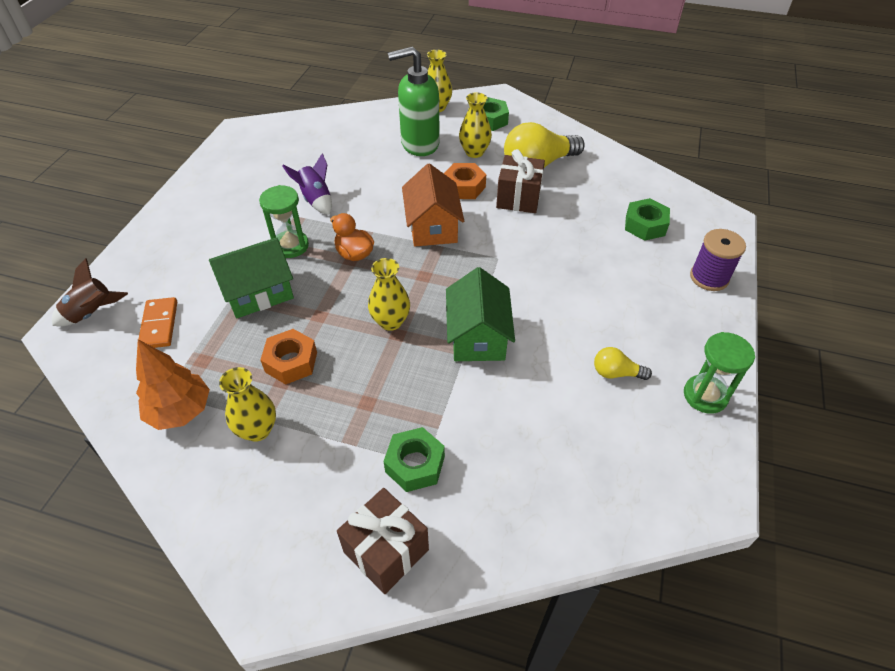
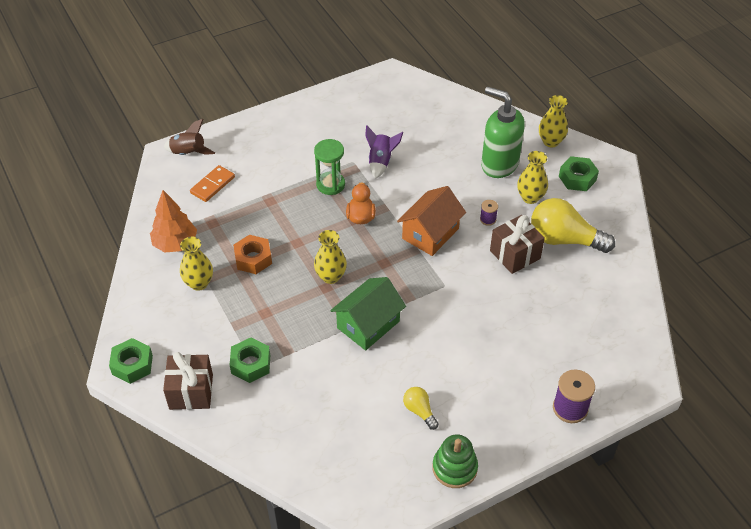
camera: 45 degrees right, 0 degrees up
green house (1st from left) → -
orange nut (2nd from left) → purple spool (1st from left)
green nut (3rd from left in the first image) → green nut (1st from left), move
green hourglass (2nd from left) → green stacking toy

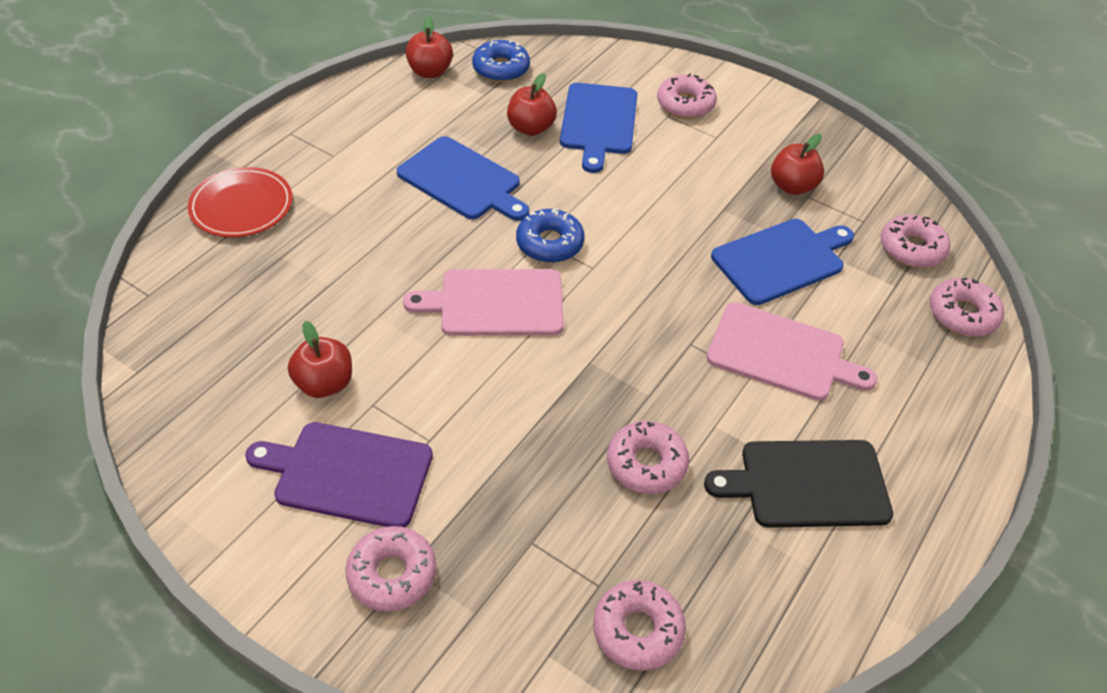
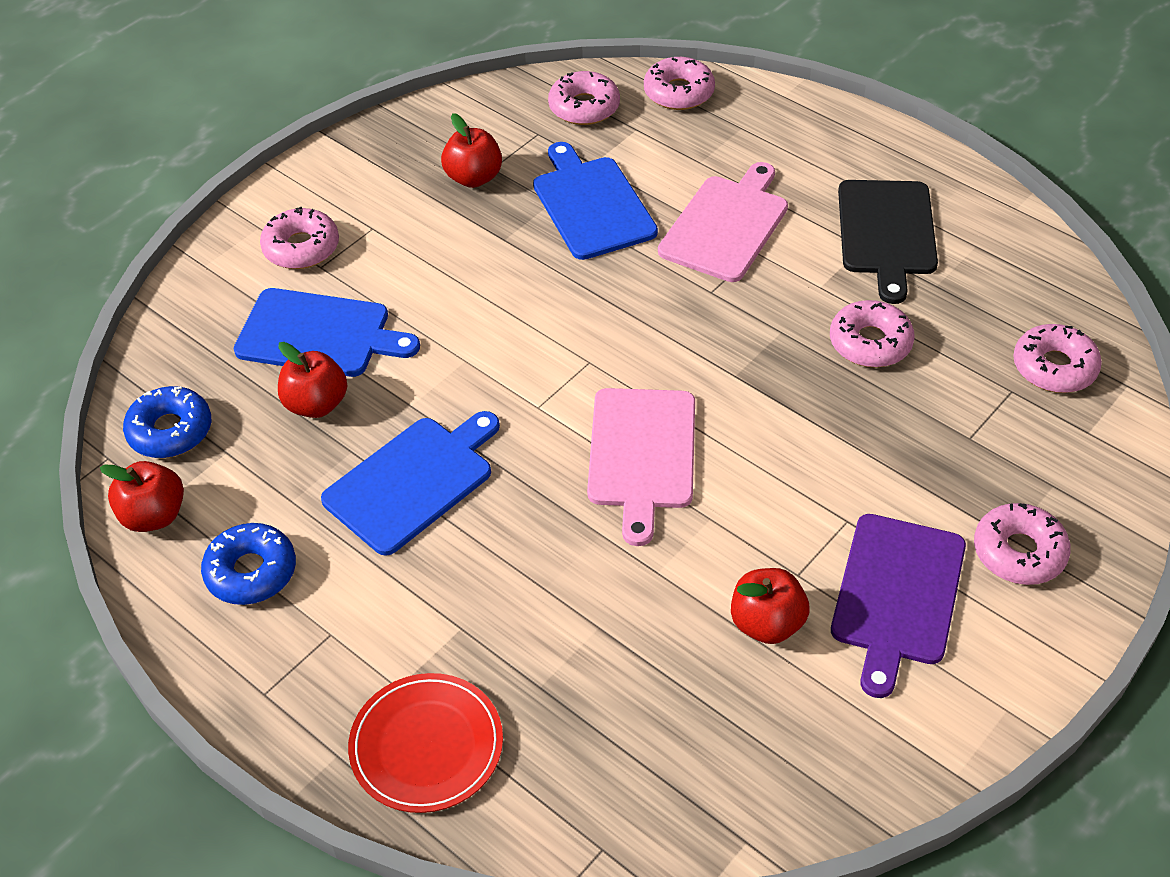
camera: 80 degrees left, 0 degrees up
blue donut (2nd from left), move

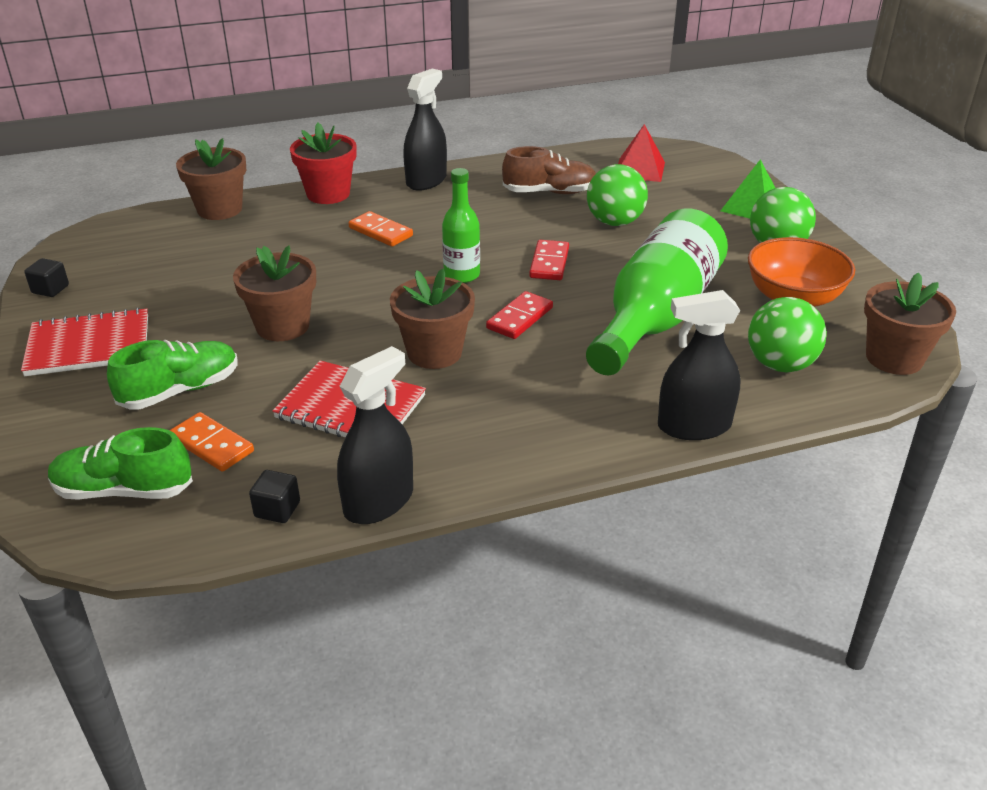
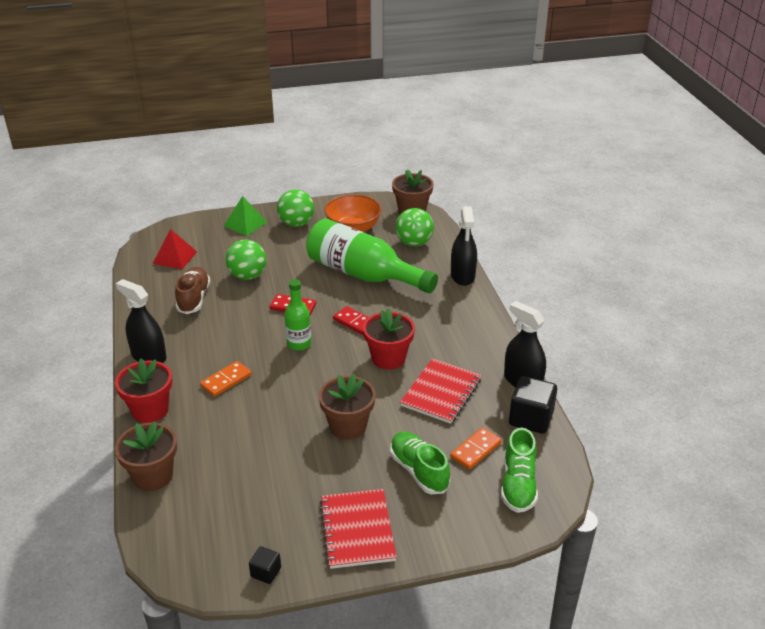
camera: 85 degrees left, 0 degrees up
black cube (2nd from left), x1.91
brown flower pot (3rd from left) → red flower pot (2nd from left)

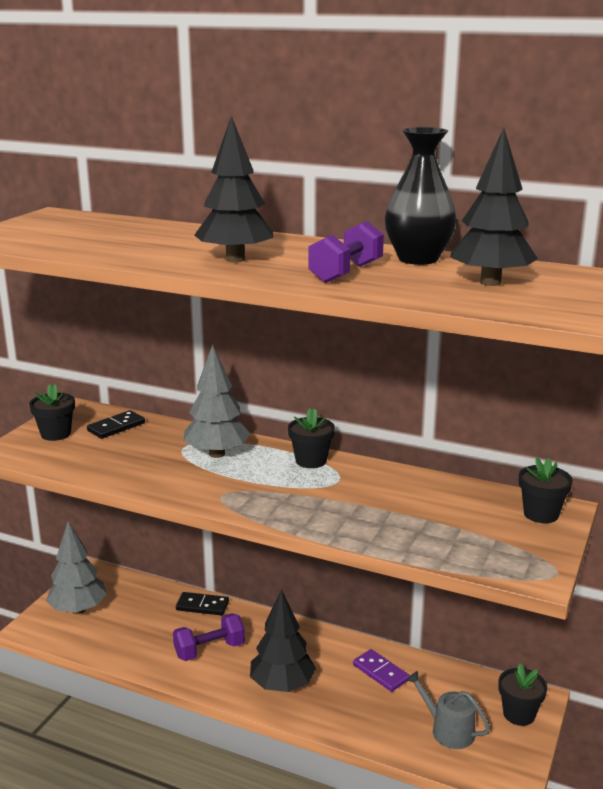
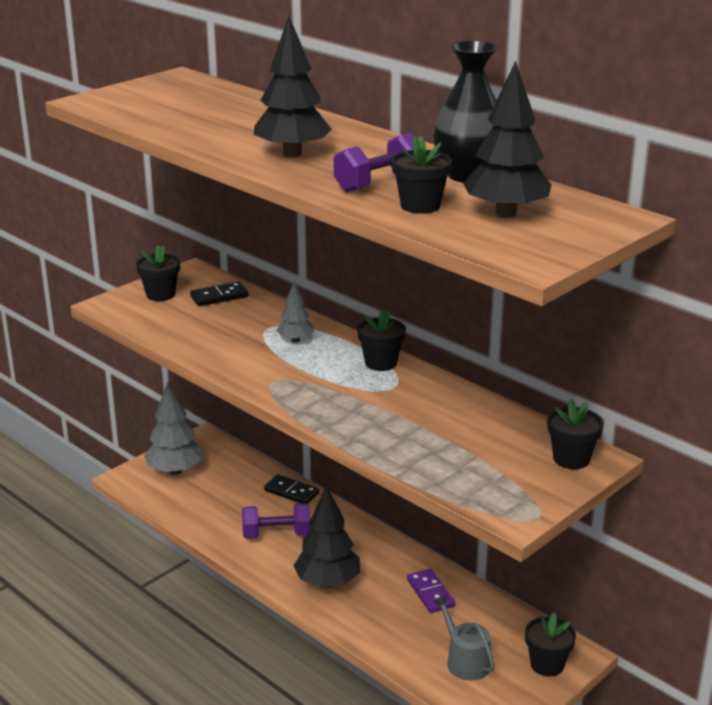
camera: 20 degrees right, 5 degrees up
grey tree (2nd from left), x0.55
- → black flower pot (3rd from left)

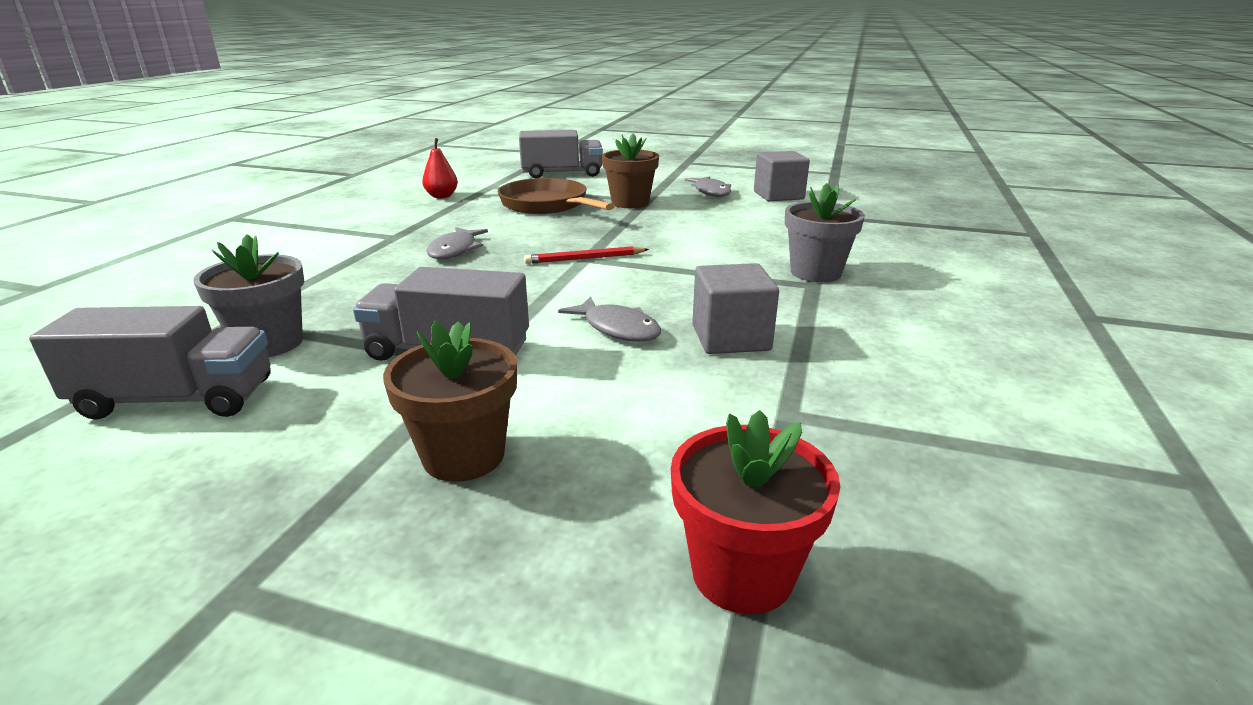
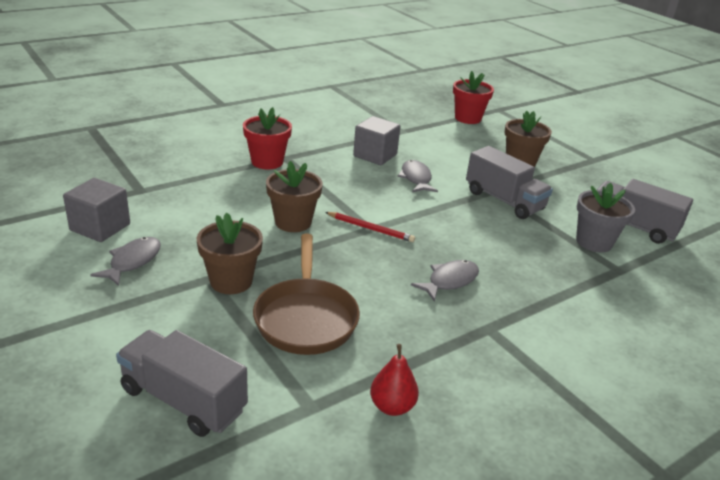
camera: 145 degrees left, 5 degrees up
grey flower pot (2nd from left) → red flower pot (1st from left)
- → brown flower pot (2nd from left)

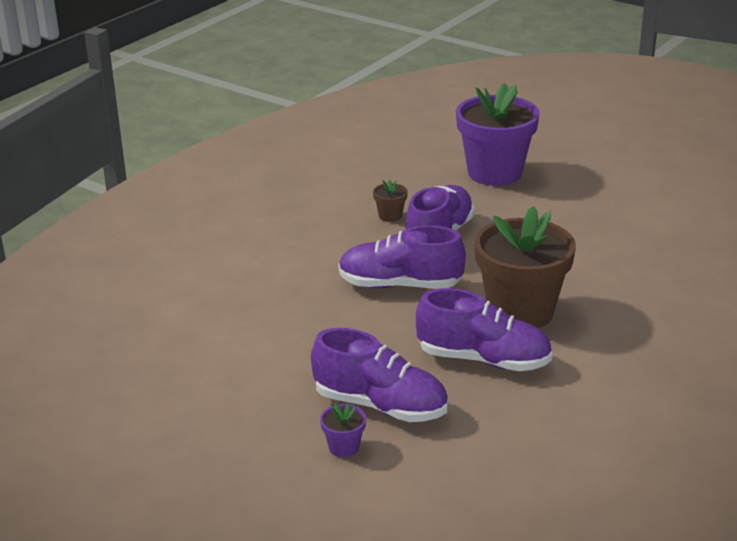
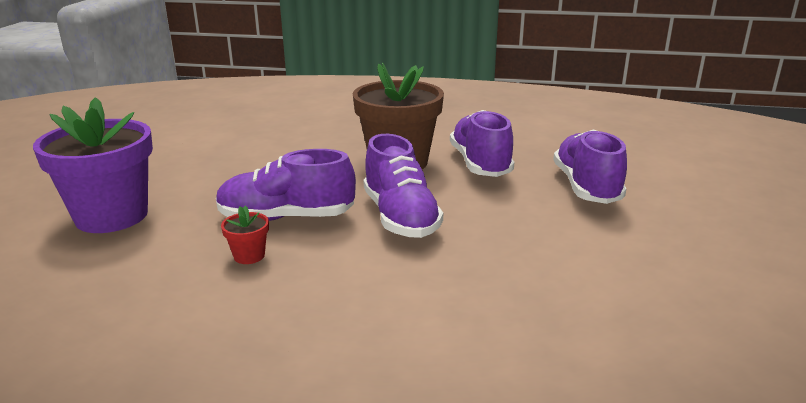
camera: 115 degrees left, 5 degrees down
purple flower pot (1st from left) → -
brown flower pot (1st from left) → red flower pot

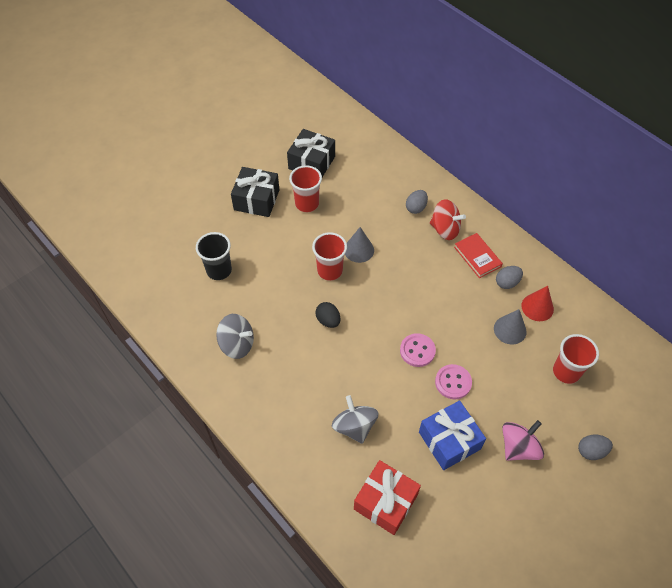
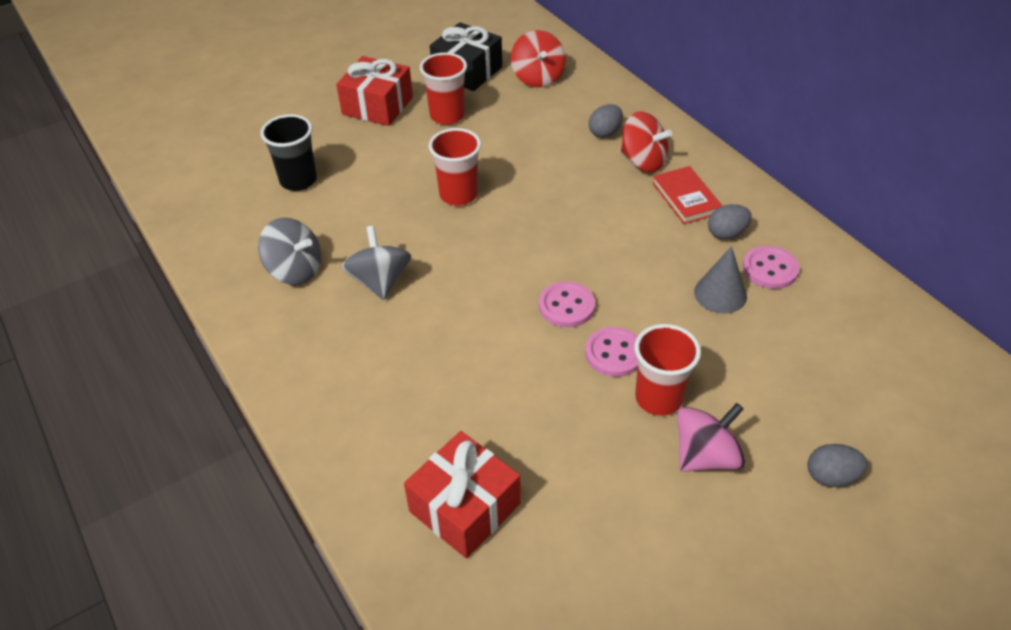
camera: 10 degrees right, 10 degrees down
black gift (1st from left) → red gift (1st from left)
black egg → -
grey spinning top (2nd from left), move
grey cone (1st from left) → -
blue gift → -
red cone → pink button (3rd from left)
red cup (3rd from left), move
- → red spinning top (1st from left)

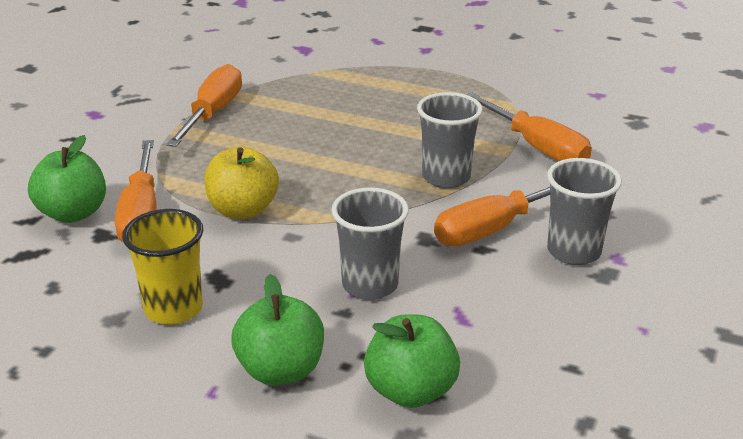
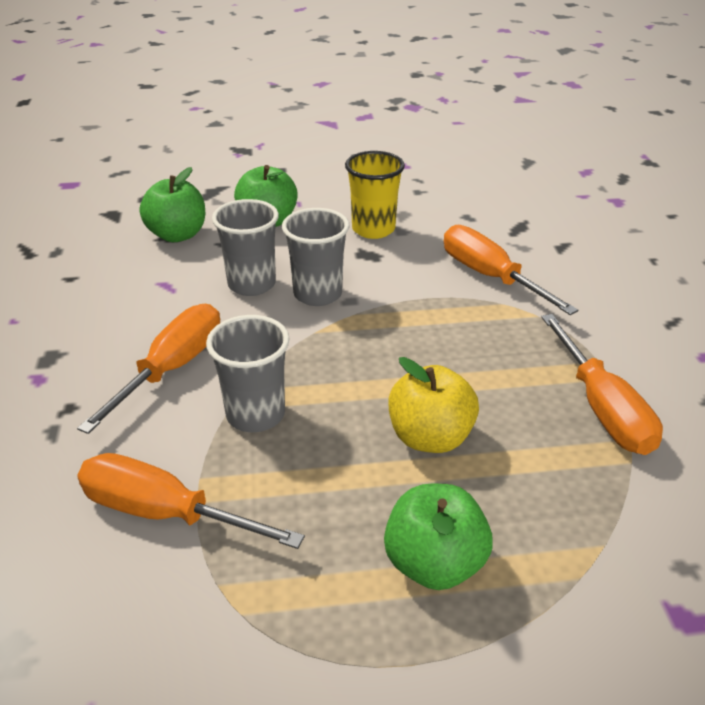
camera: 150 degrees right, 5 degrees up
green apple (1st from left in the first image) → green apple (3rd from left), move
yellow apple, move
grey cup (3rd from left), move

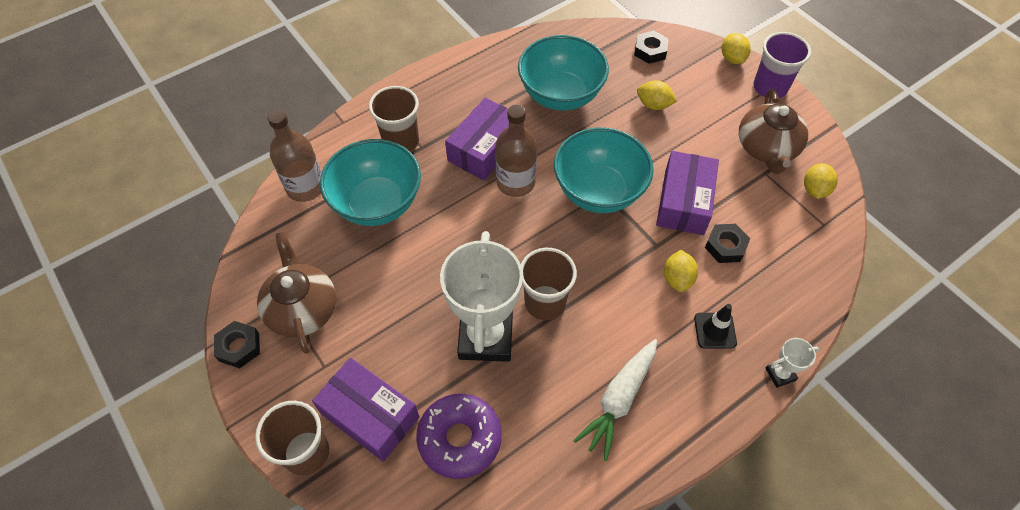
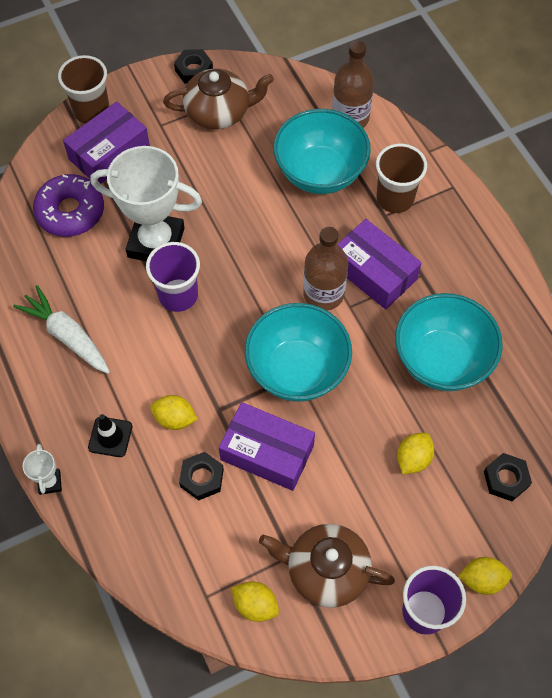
camera: 100 degrees right, 5 degrees up
brown cup (3rd from left) → purple cup (1st from left)

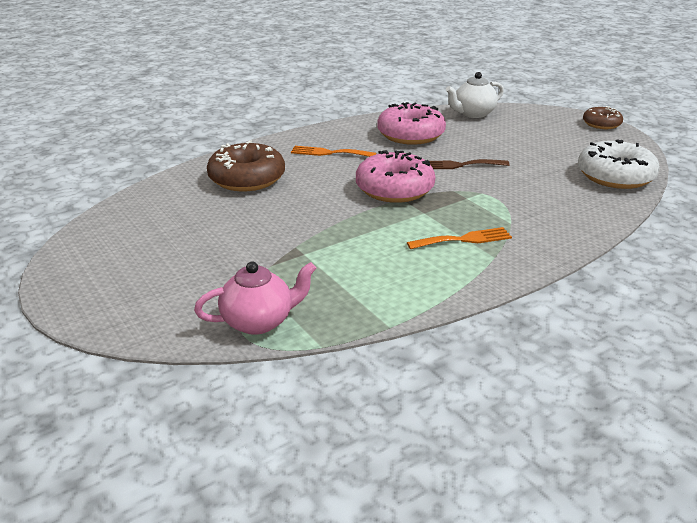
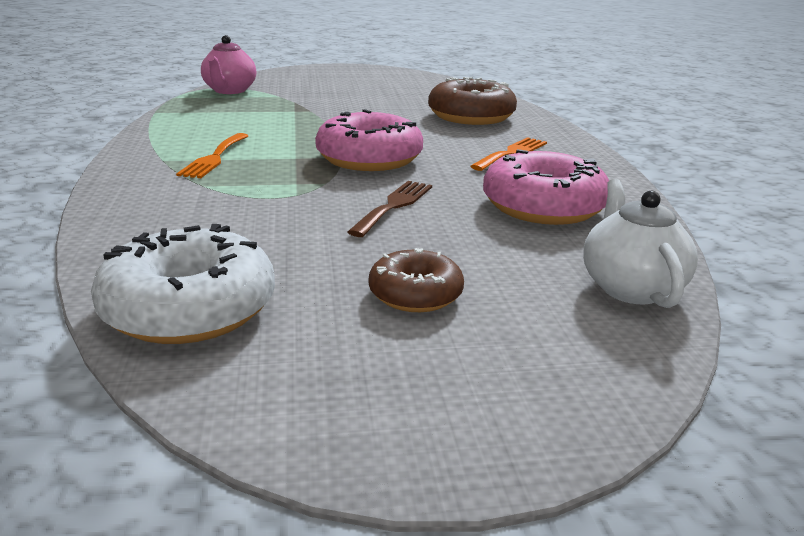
camera: 115 degrees right, 5 degrees down
brown donut (2nd from left in the first image) → brown donut (1st from left), move

